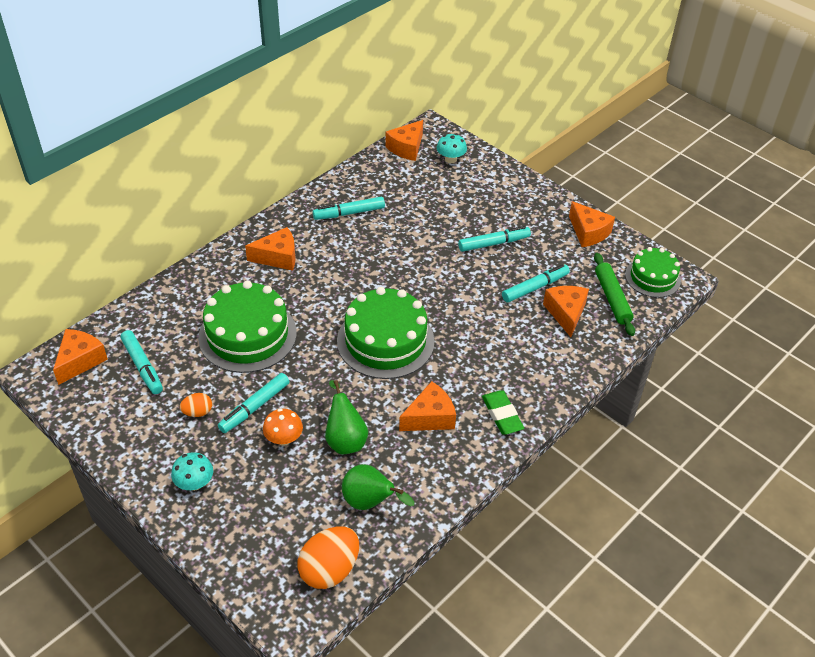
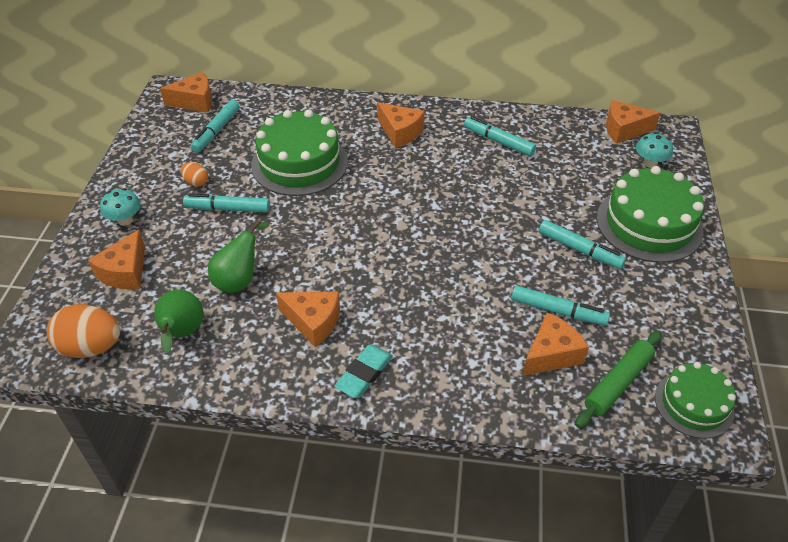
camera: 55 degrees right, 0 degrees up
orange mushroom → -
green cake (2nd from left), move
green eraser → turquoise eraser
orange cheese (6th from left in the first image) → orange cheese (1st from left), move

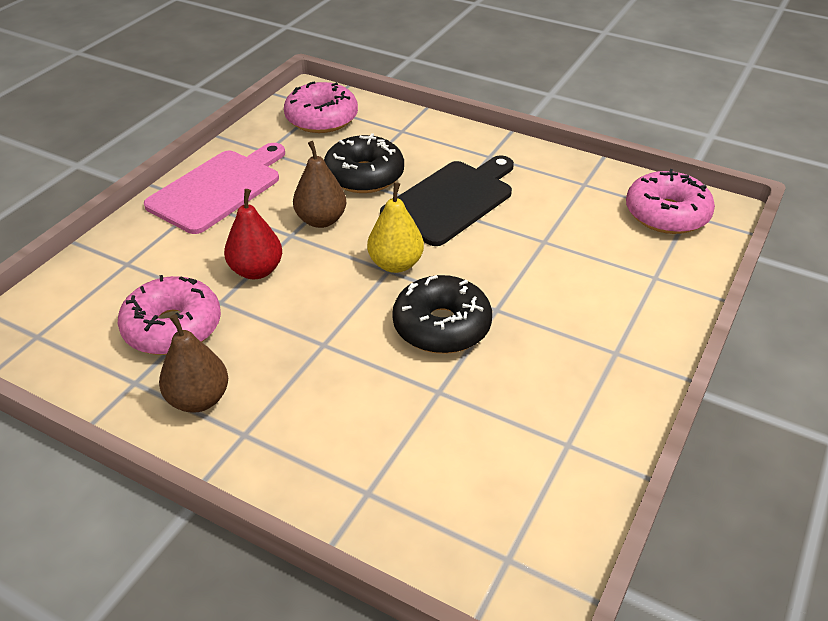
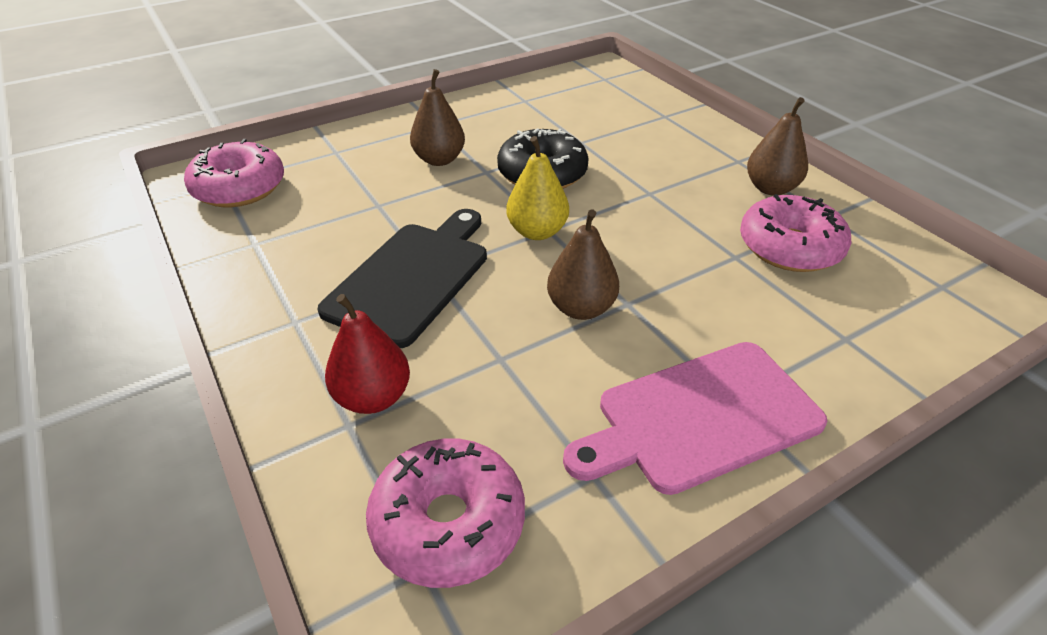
camera: 150 degrees left, 0 degrees up
red pear, move
black donut (1st from left) → -
black cutting board, 135 degrees clockwise
- → brown pear (1st from left)

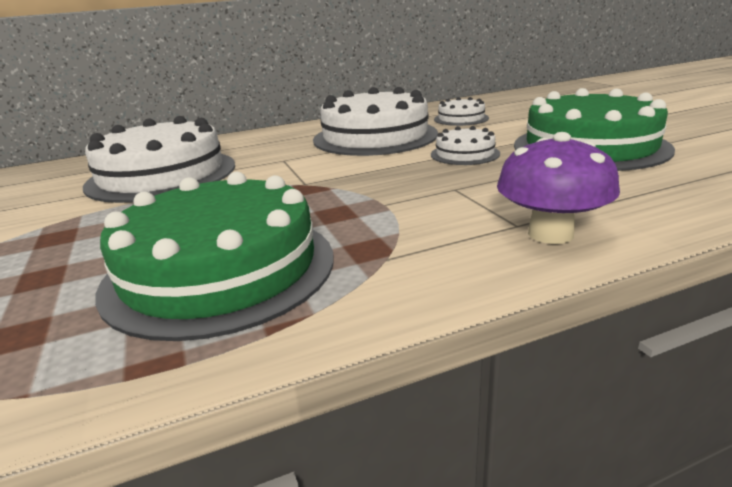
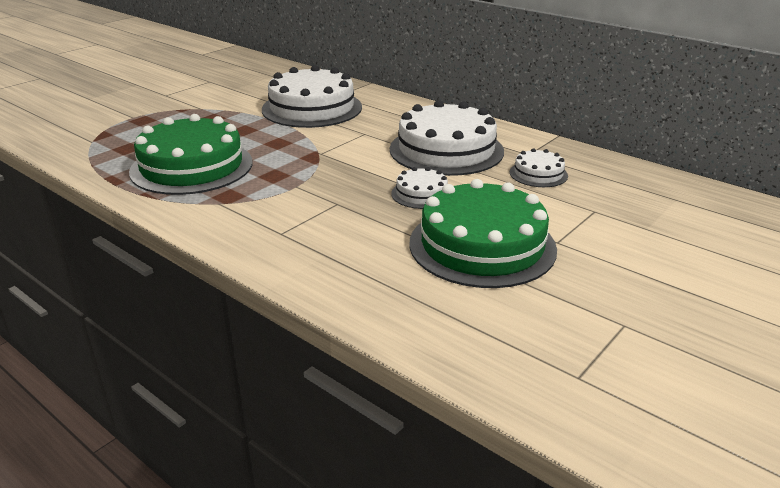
camera: 60 degrees right, 5 degrees up
purple mushroom → -

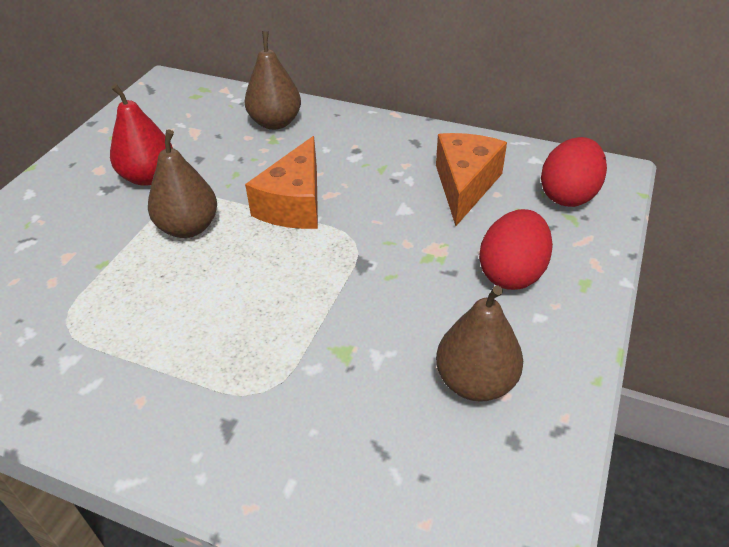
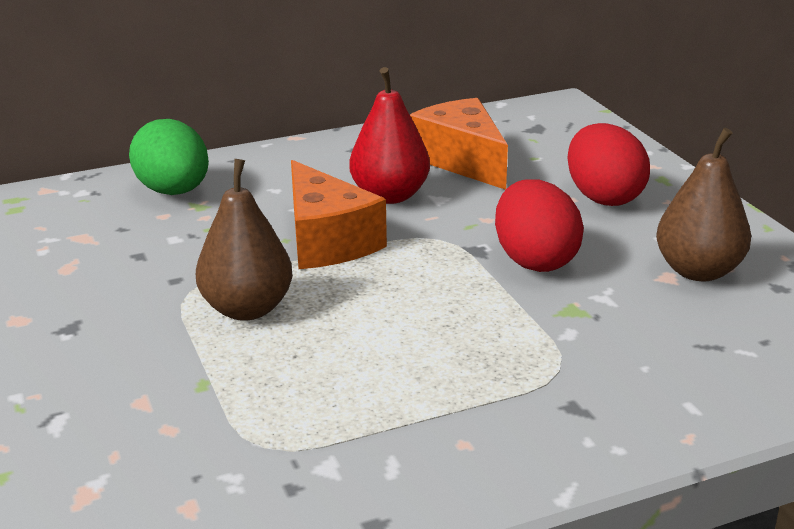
camera: 45 degrees left, 15 degrees down
red pear, move
brown pear (2nd from left) → green egg
red egg (2nd from left in the first image) → red egg (1st from left), move

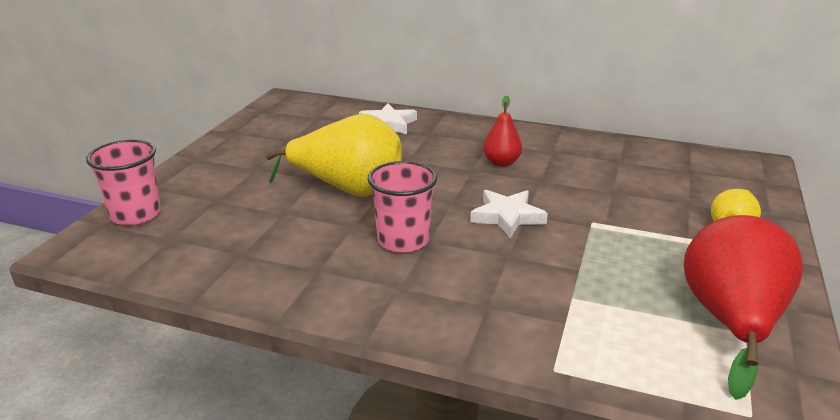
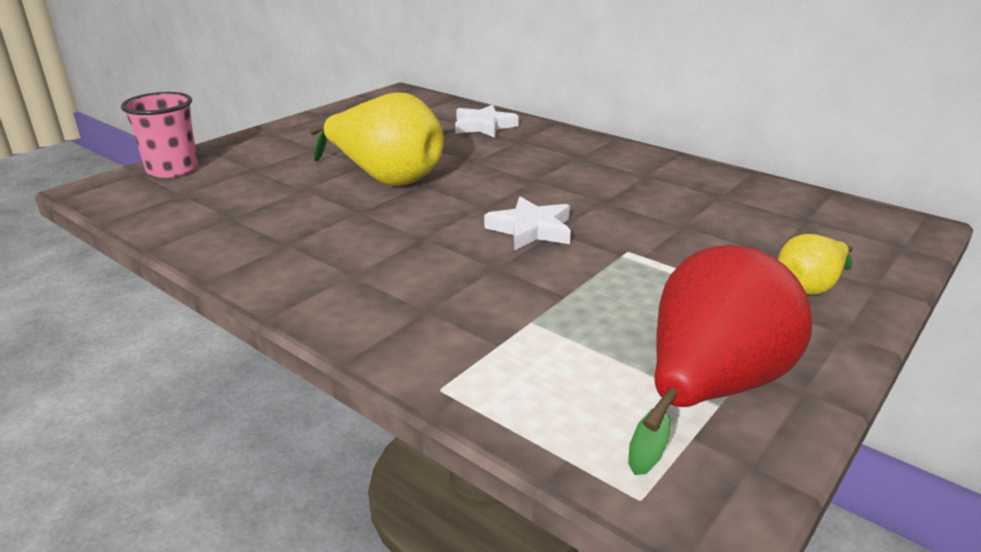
camera: 20 degrees right, 0 degrees up
pink cup (2nd from left) → -
red pear (1st from left) → -

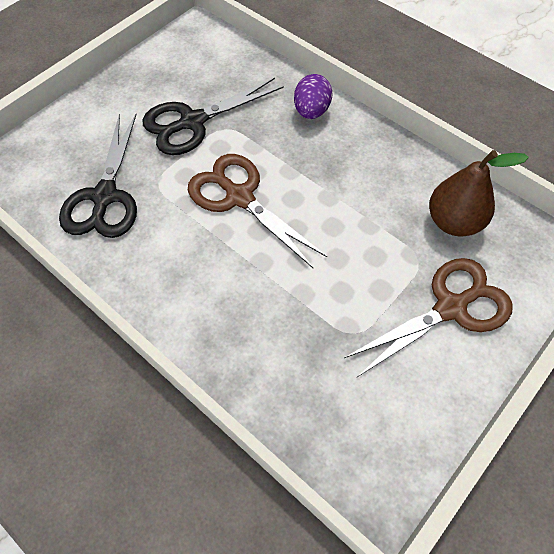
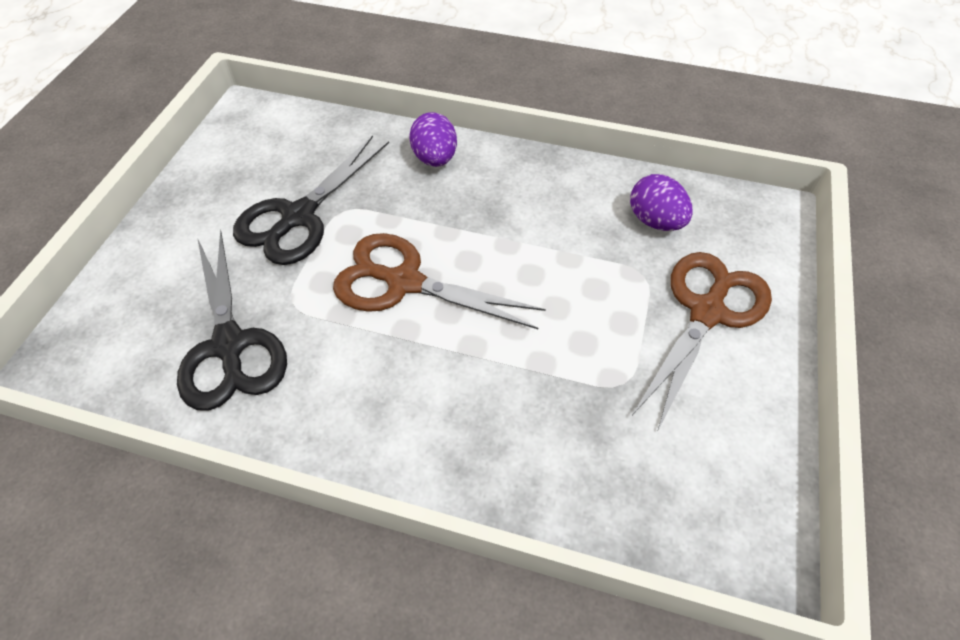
camera: 25 degrees left, 5 degrees down
brown pear → purple egg (2nd from left)

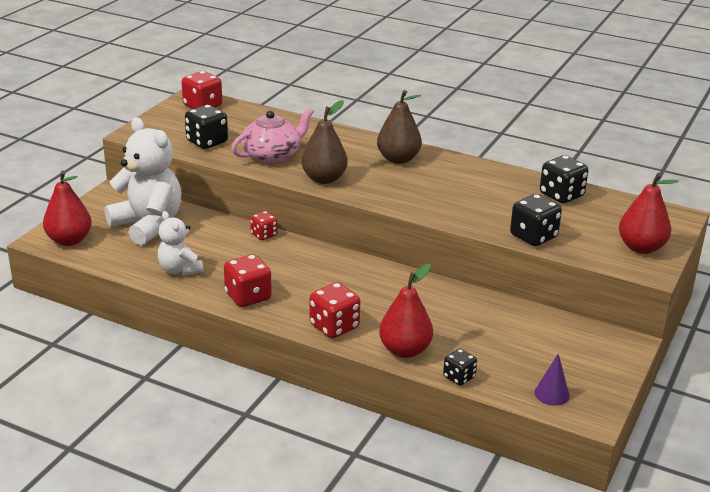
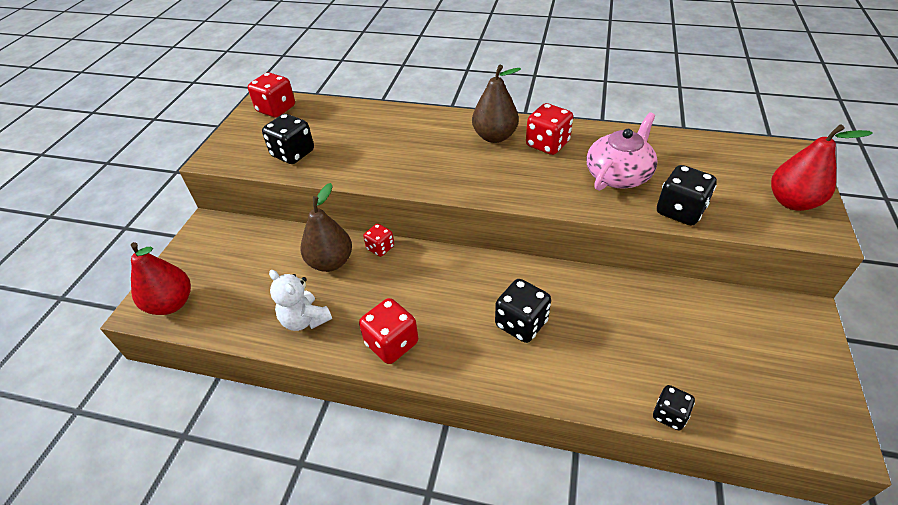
camera: 10 degrees left, 15 degrees up
white teddy bear (1st from left) → -
pink teapot, move
brown pear (1st from left), move
red dice (4th from left), move
red pear (2nd from left) → -
purple cone → -
black dice (4th from left in the first image) → black dice (2nd from left), move

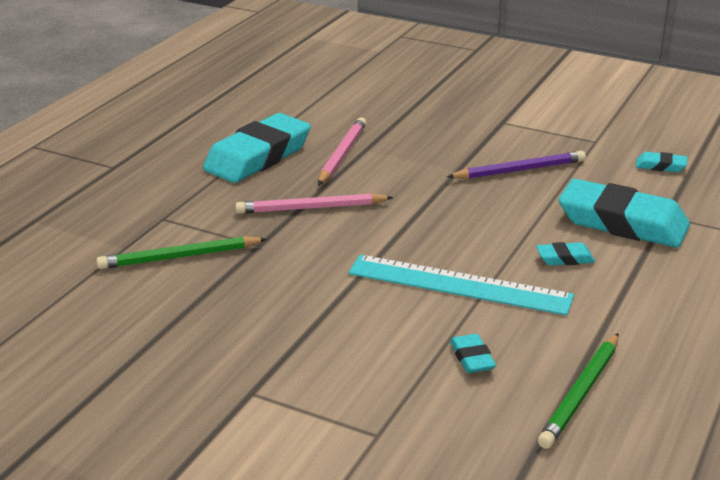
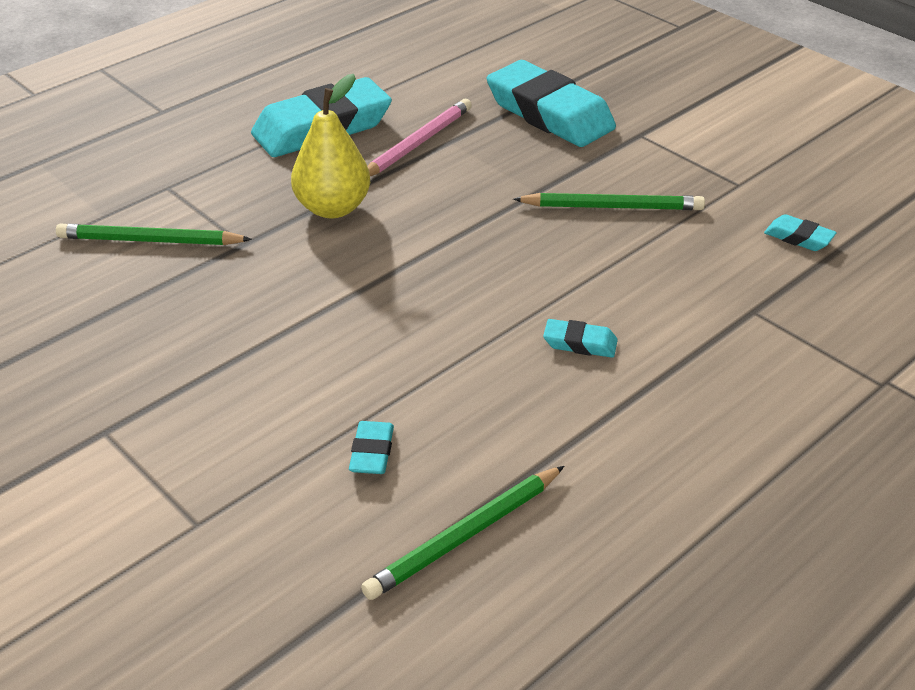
camera: 20 degrees right, 10 degrees up
pink pencil (1st from left) → yellow pear
turquoise ruler → -
purple pencil → green pencil (3rd from left)
turquoise eraser (4th from left in the first image) → turquoise eraser (3rd from left), move

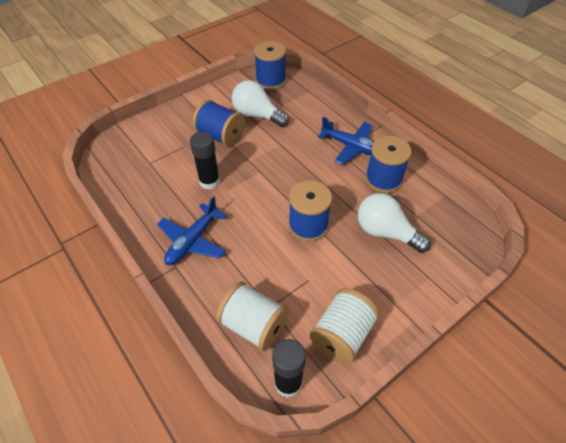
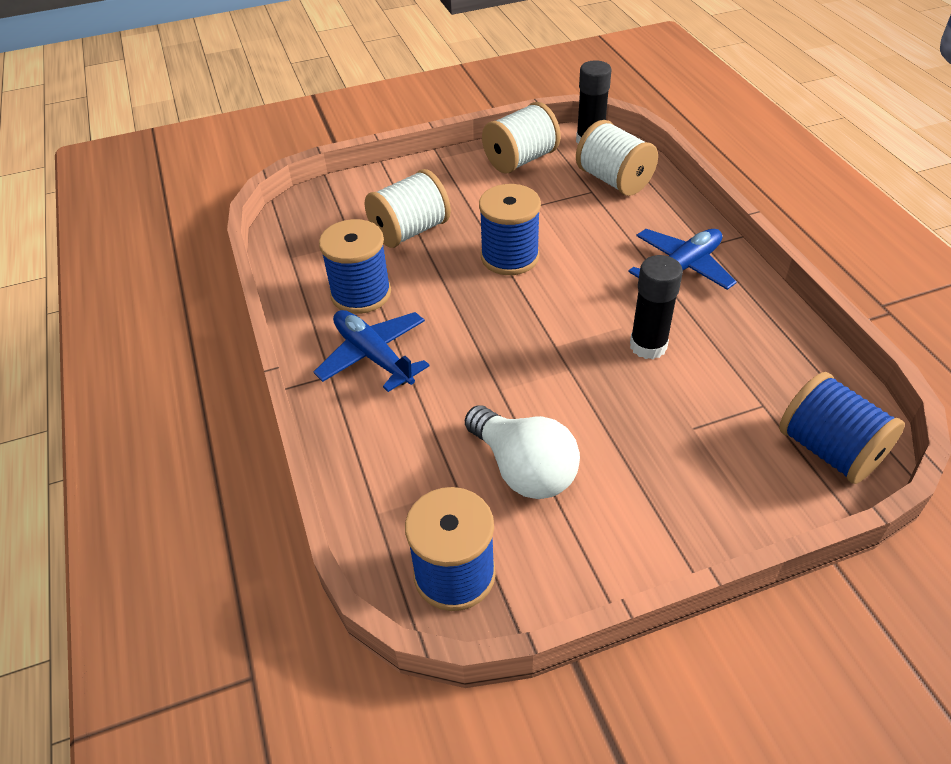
camera: 160 degrees left, 5 degrees down
blue spool (1st from left in the first image) → blue spool (4th from left), move
white light bulb (2nd from left) → white spool (1st from left)

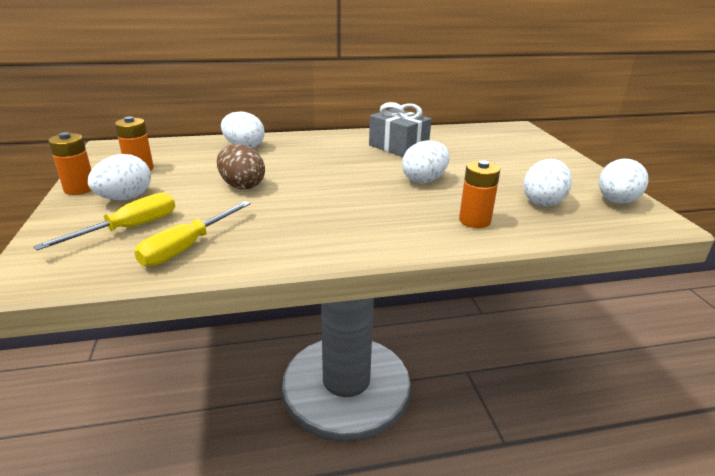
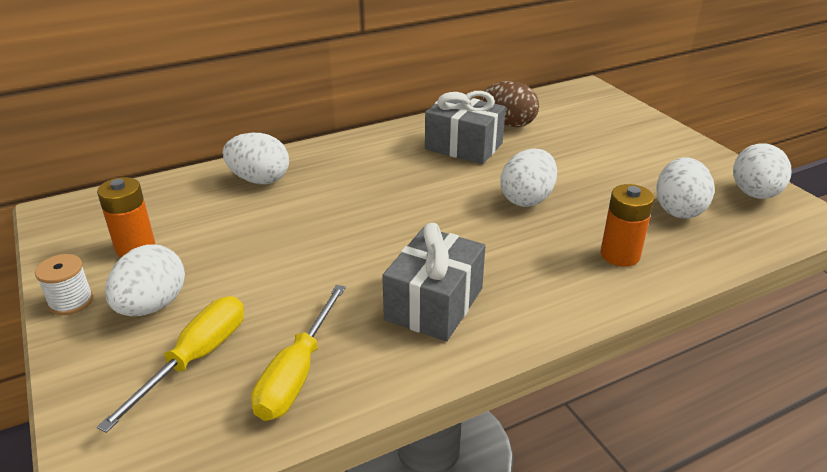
camera: 15 degrees left, 5 degrees up
orange battery (1st from left) → white spool
brown egg, move
- → grey gift (1st from left)

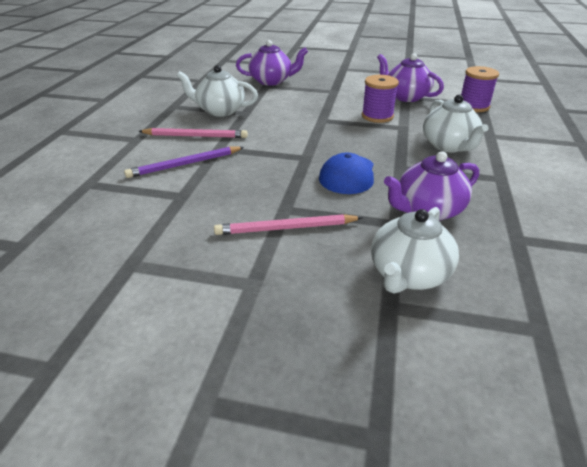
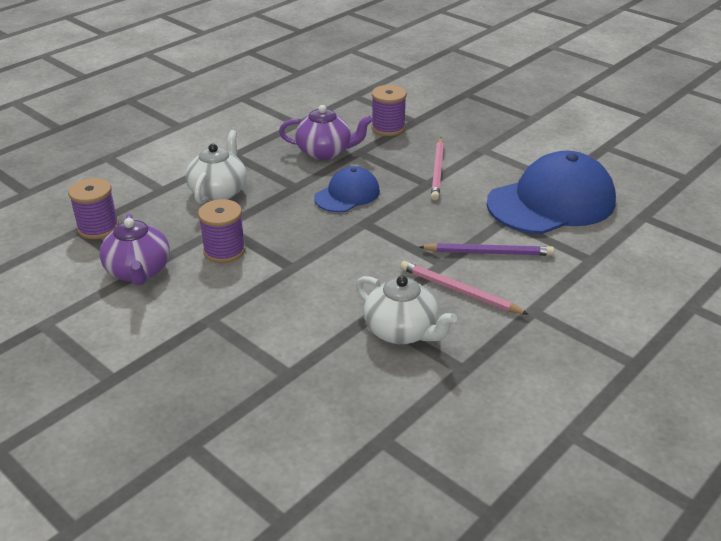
camera: 150 degrees left, 0 degrees up
pink pencil (2nd from left in the first image) → pink pencil (1st from left), 75 degrees clockwise
purple teapot (1st from left) → -
white teapot (2nd from left) → purple spool (3rd from left)
- → blue cap (2nd from left)

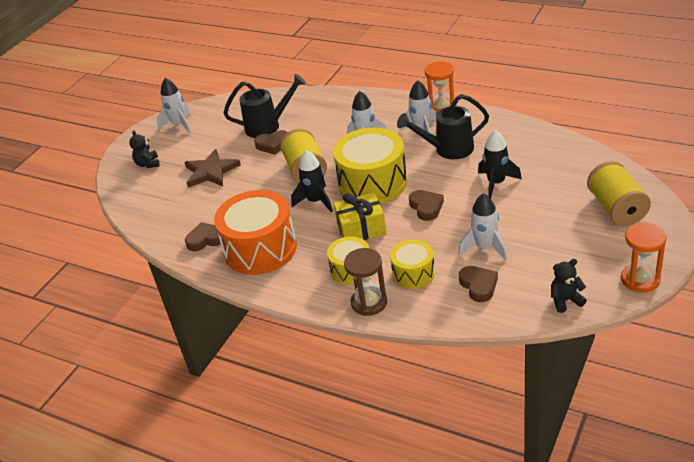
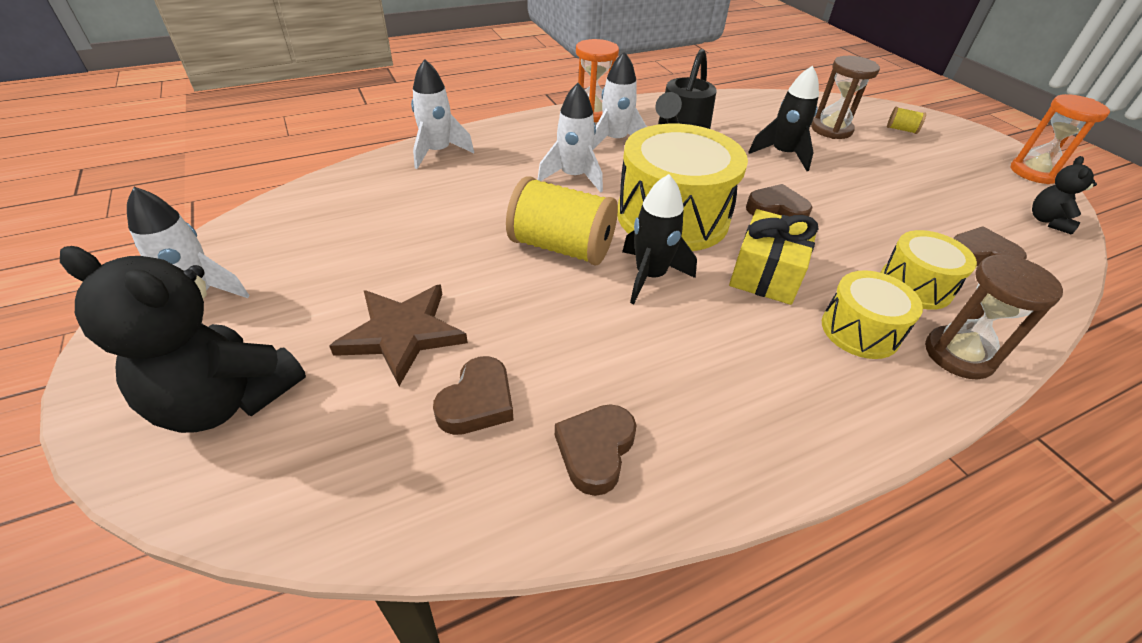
camera: 60 degrees left, 5 degrees up
black teddy bear (1st from left), x2.01
orange drum → -
black watering can (1st from left) → -
brown heart (2nd from left in the first image) → brown heart (1st from left), move
white rocket (4th from left in the first image) → white rocket (2nd from left), move
yellow spool (2nd from left), x0.43
- → brown hourglass (1st from left)

